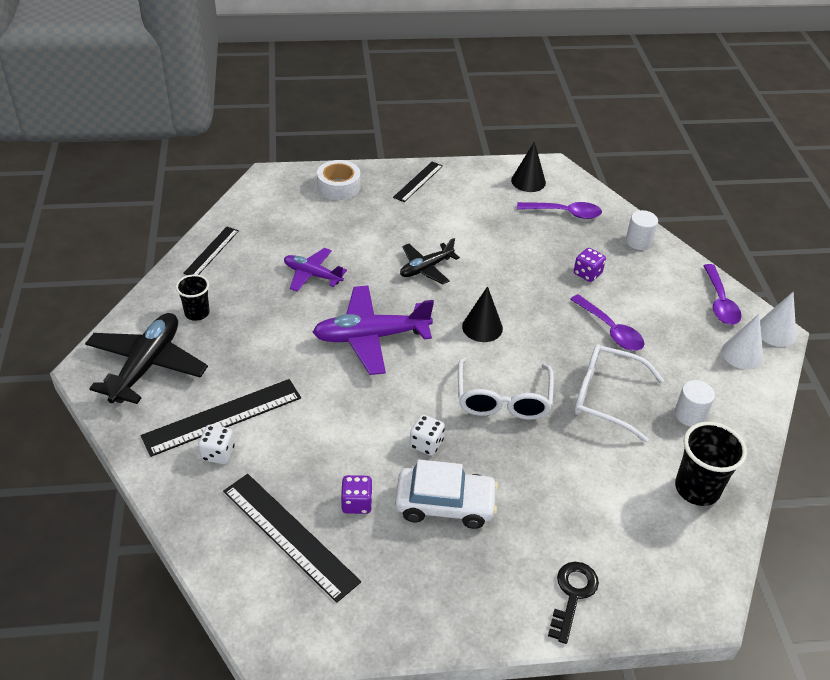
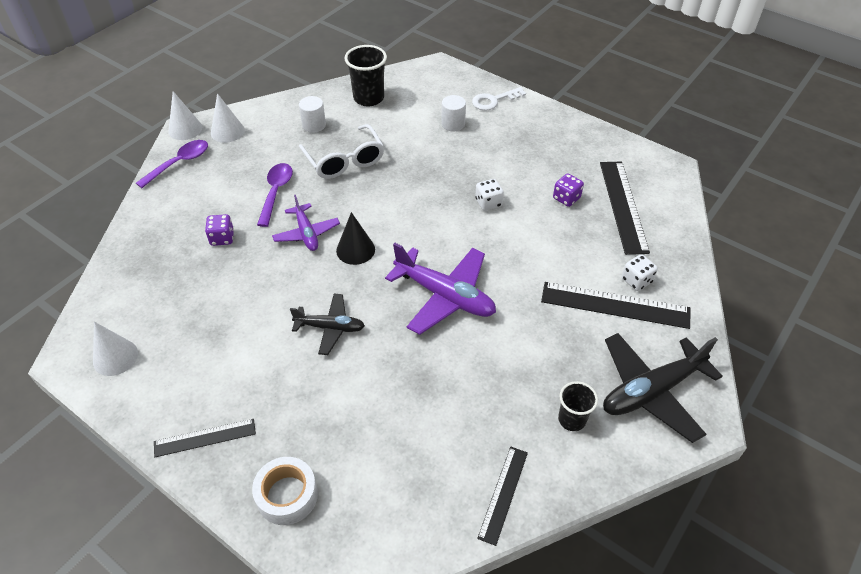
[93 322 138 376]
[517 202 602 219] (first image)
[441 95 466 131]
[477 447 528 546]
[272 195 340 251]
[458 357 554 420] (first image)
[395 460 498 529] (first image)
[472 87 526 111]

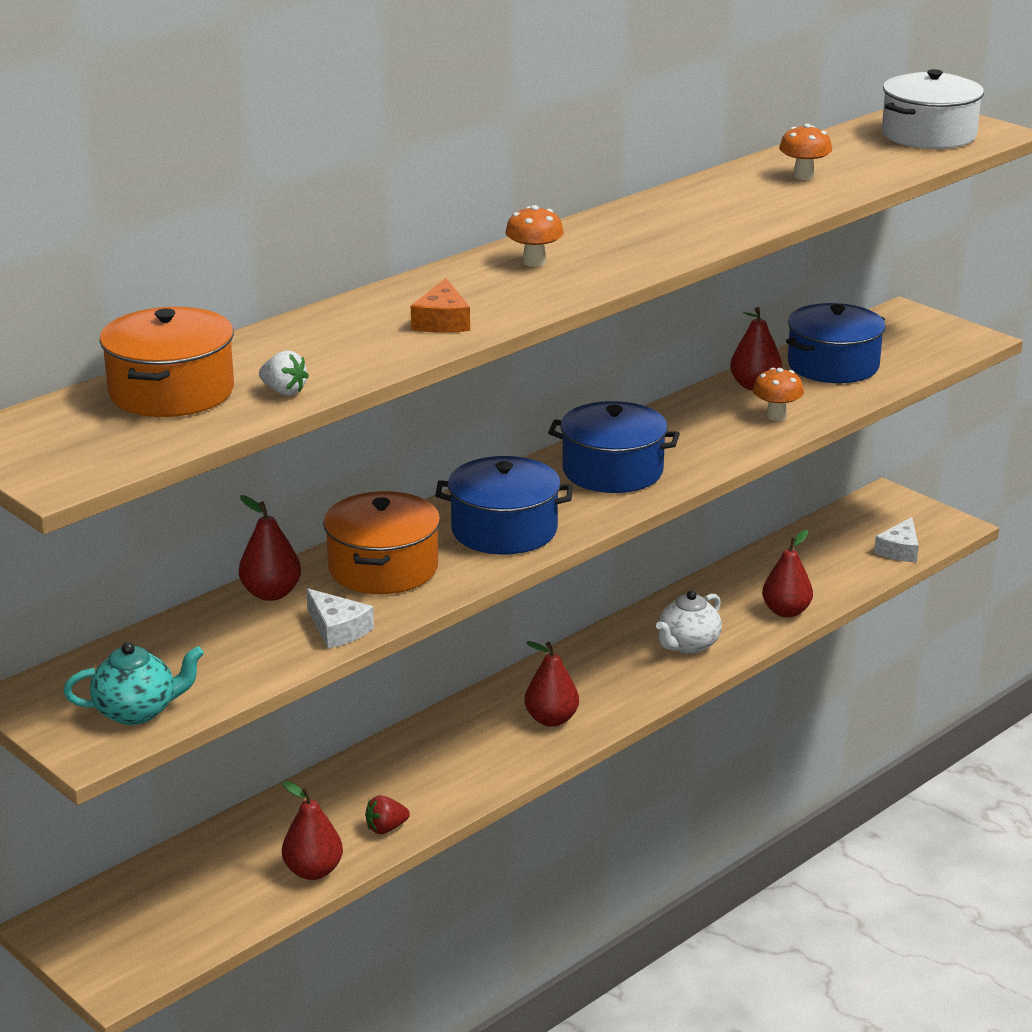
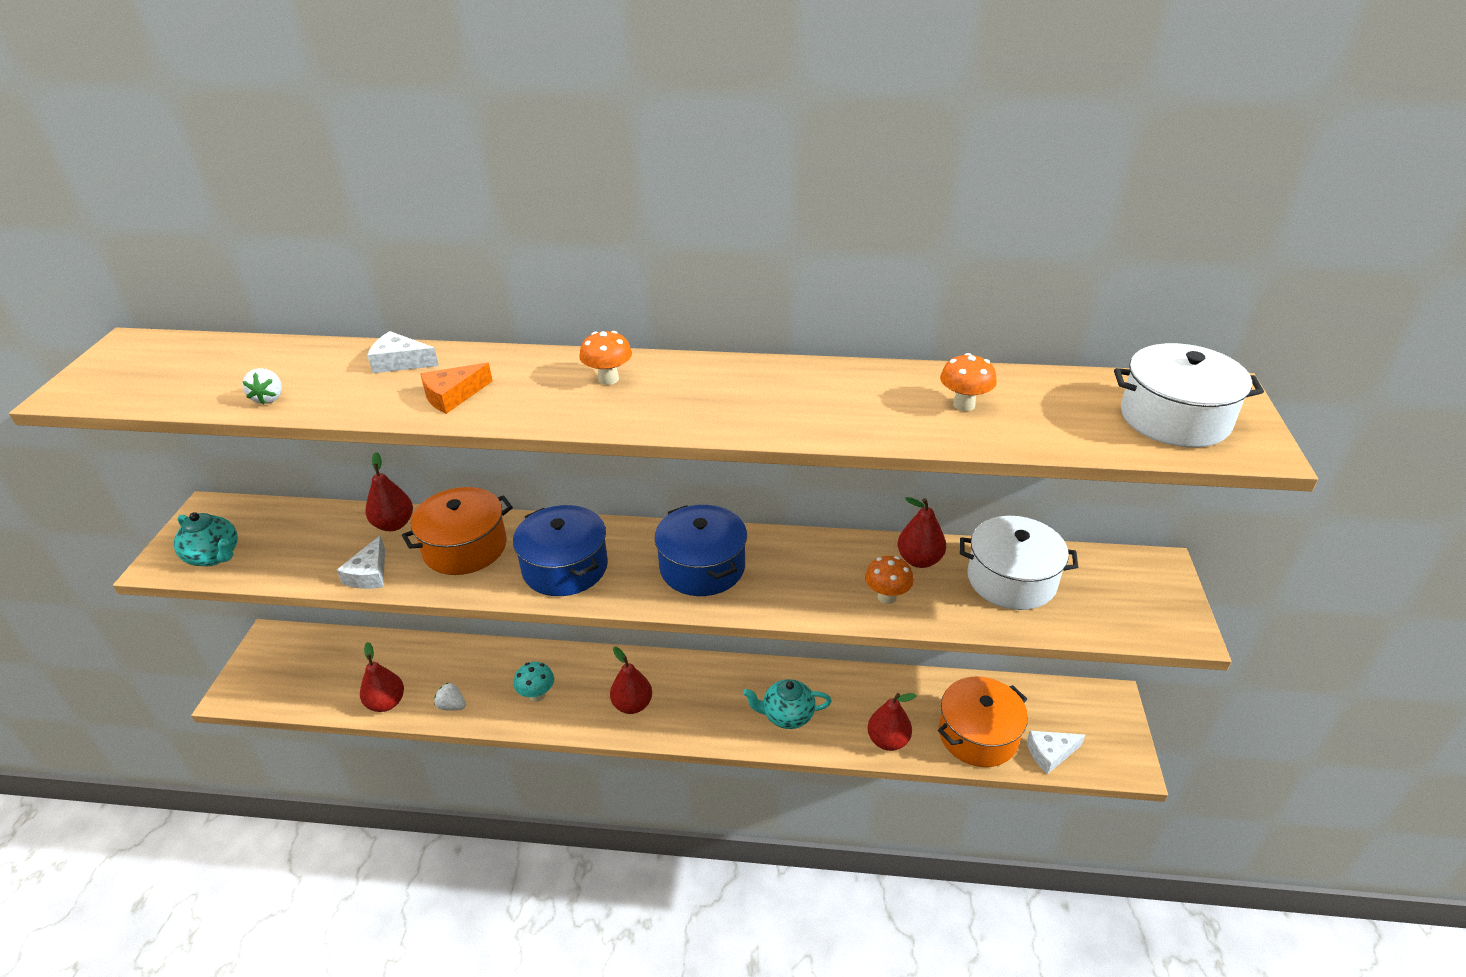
[960 516 1078 610]
[938 677 1028 767]
[743 679 832 729]
[434 682 466 711]
[367 331 439 373]
[514 662 554 702]

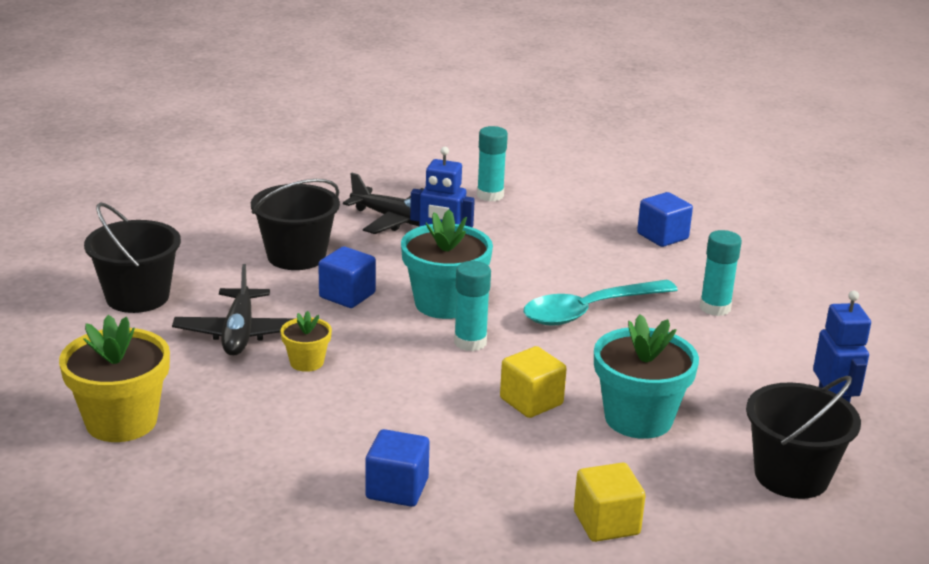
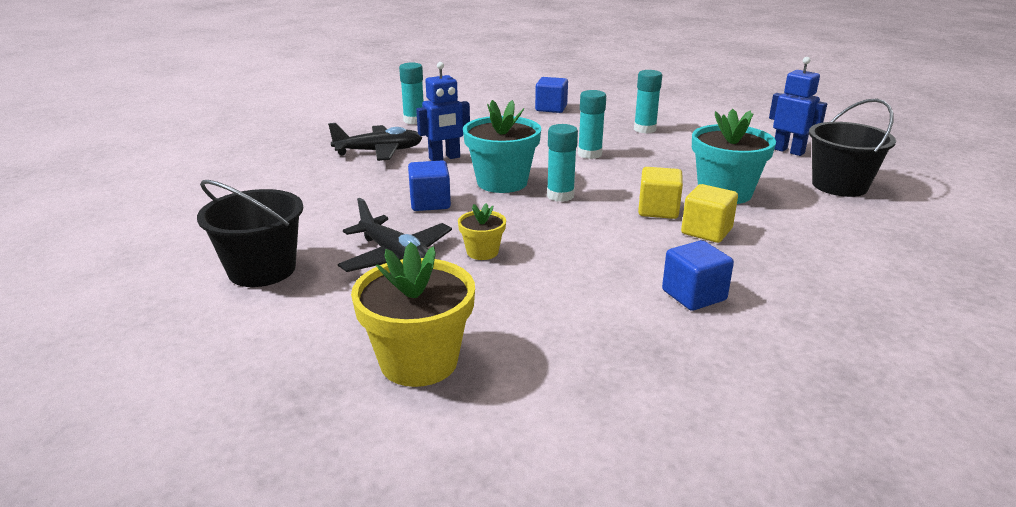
[251 179 340 270] (first image)
[578 90 606 159]
[681 184 738 243]

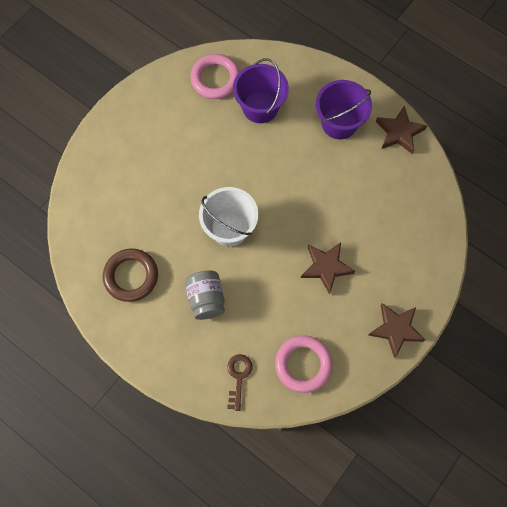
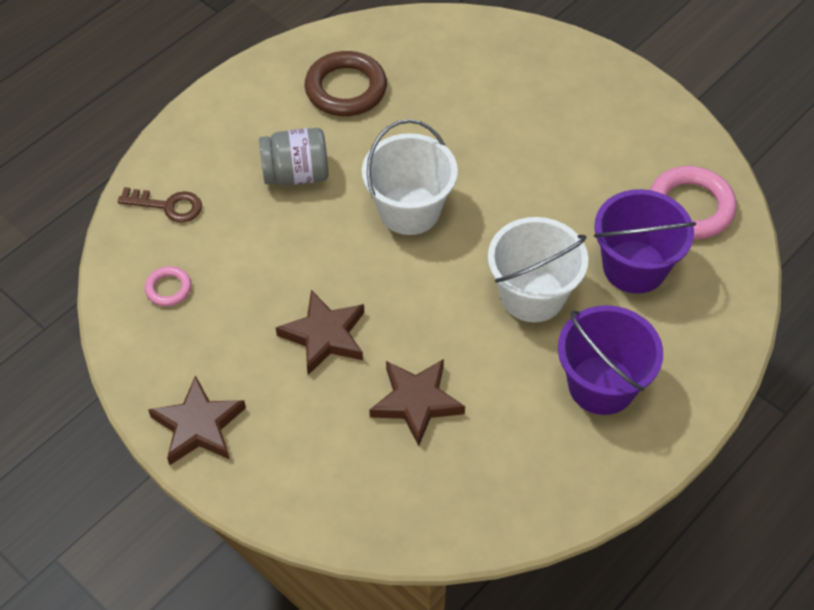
[369 359 465 446]
[145 266 191 306]
[488 217 588 322]

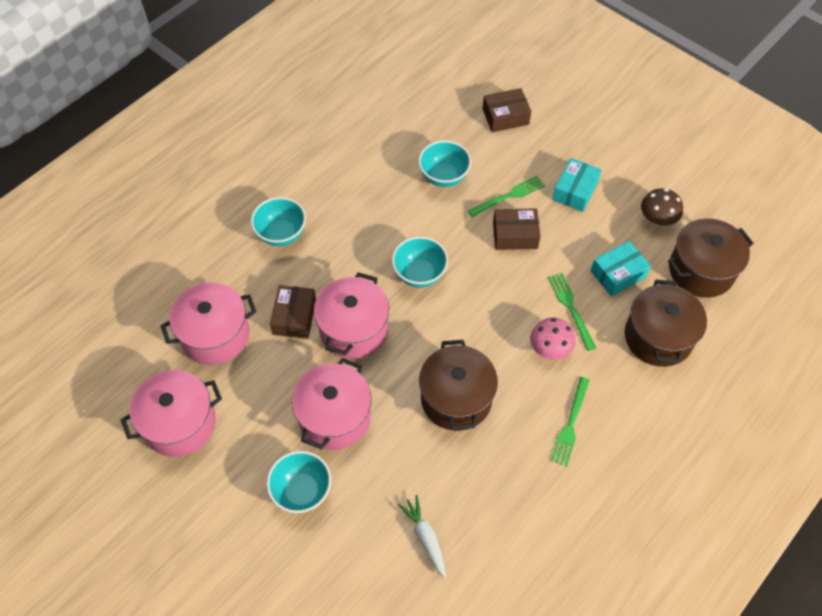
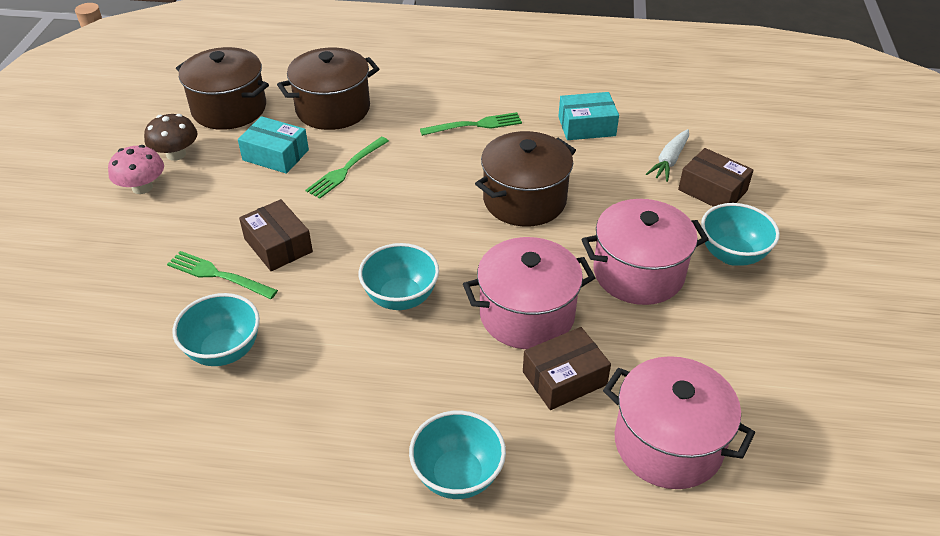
[678 148 754 207]
[558 92 619 140]
[108 145 164 194]
[121 370 222 457] (first image)

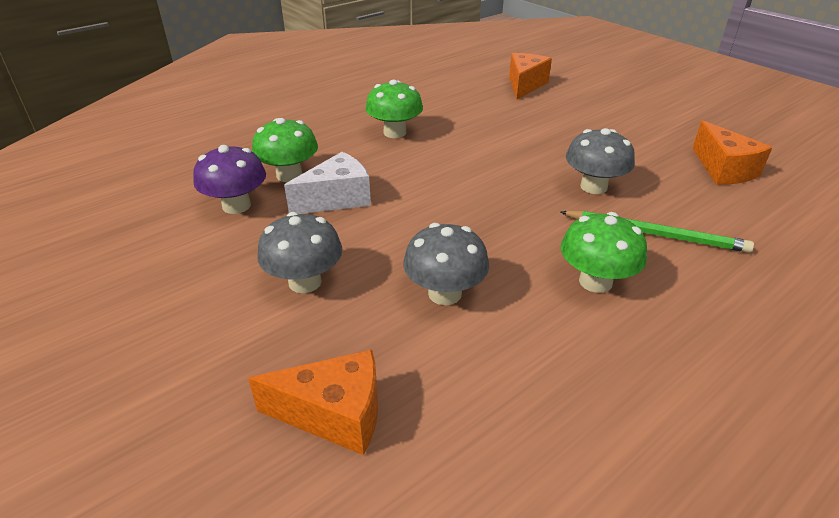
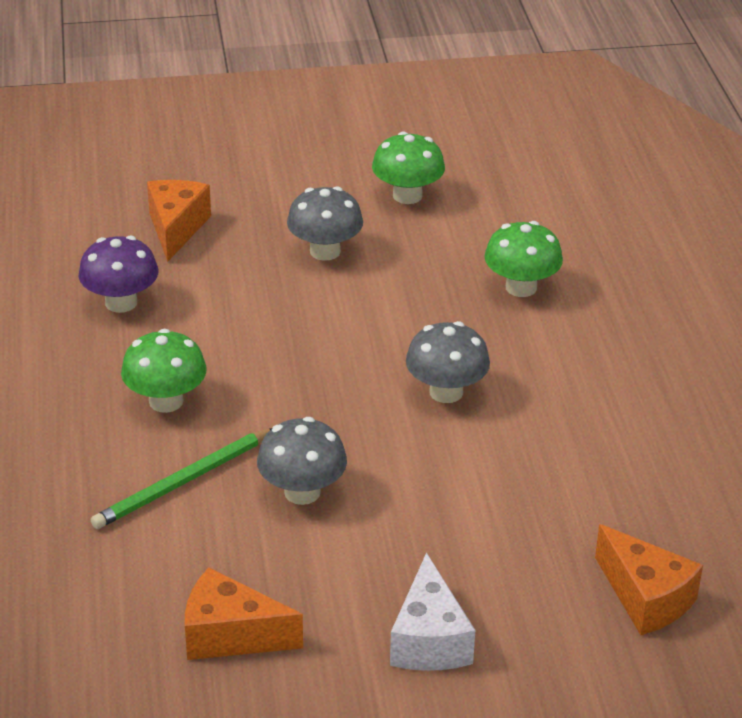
[372 131 445 204]
[78 236 159 313]
[390 552 475 671]
[406 321 490 403]
[147 180 211 262]

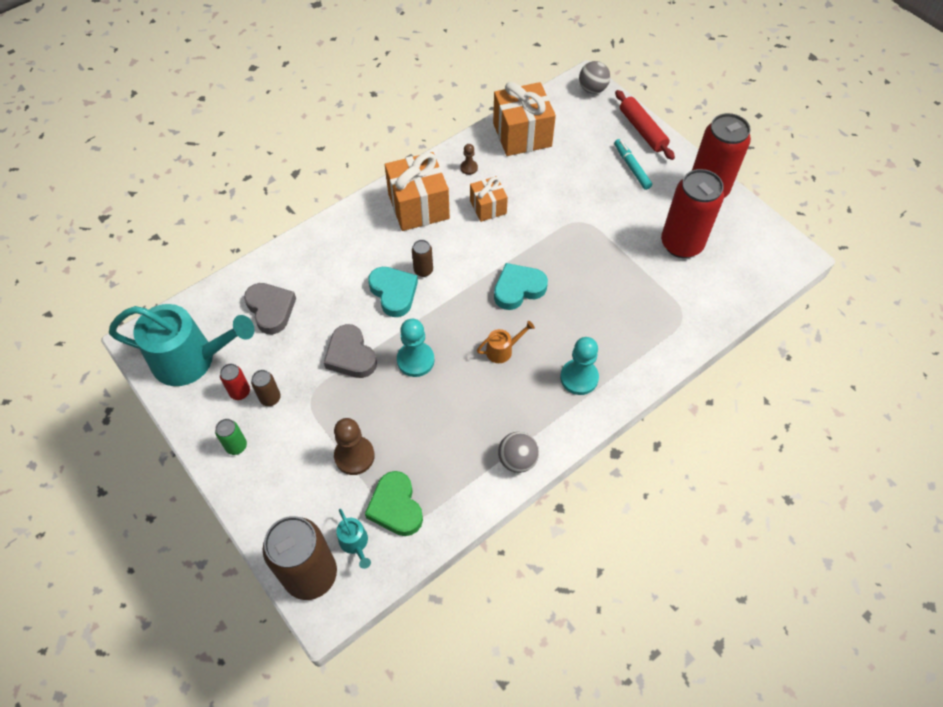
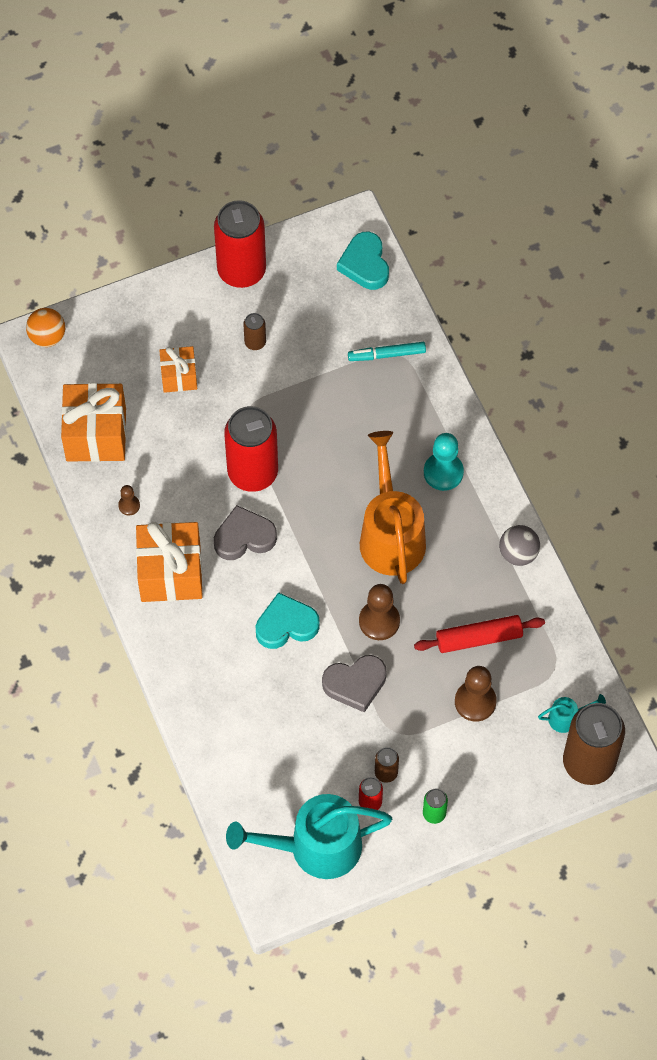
[26 308 65 347]
[414 615 545 653]
[348 342 426 361]
[224 406 278 492]
[159 346 197 393]
[243 313 266 350]
[337 232 389 290]
[214 505 277 560]
[226 794 392 879]
[359 584 400 640]
[360 431 426 584]
[365 471 423 536] (first image)

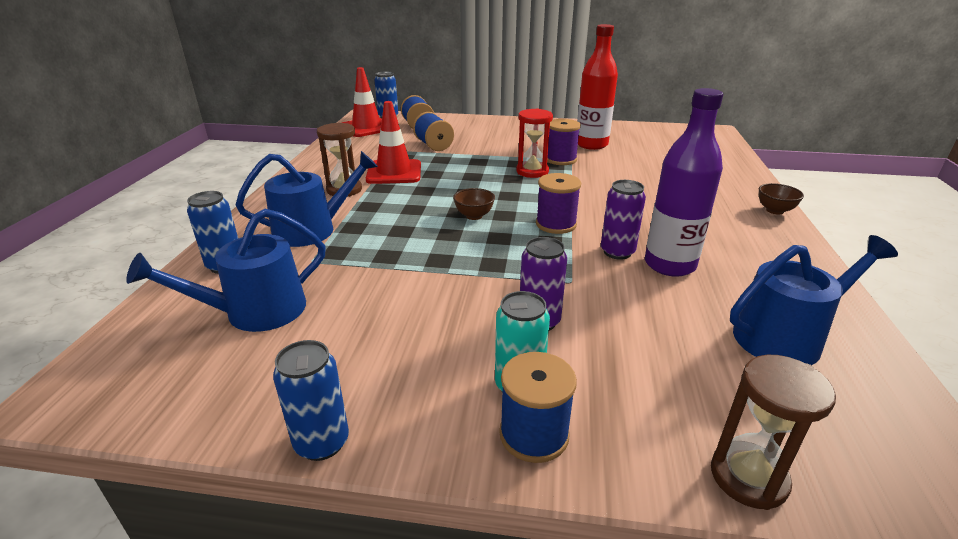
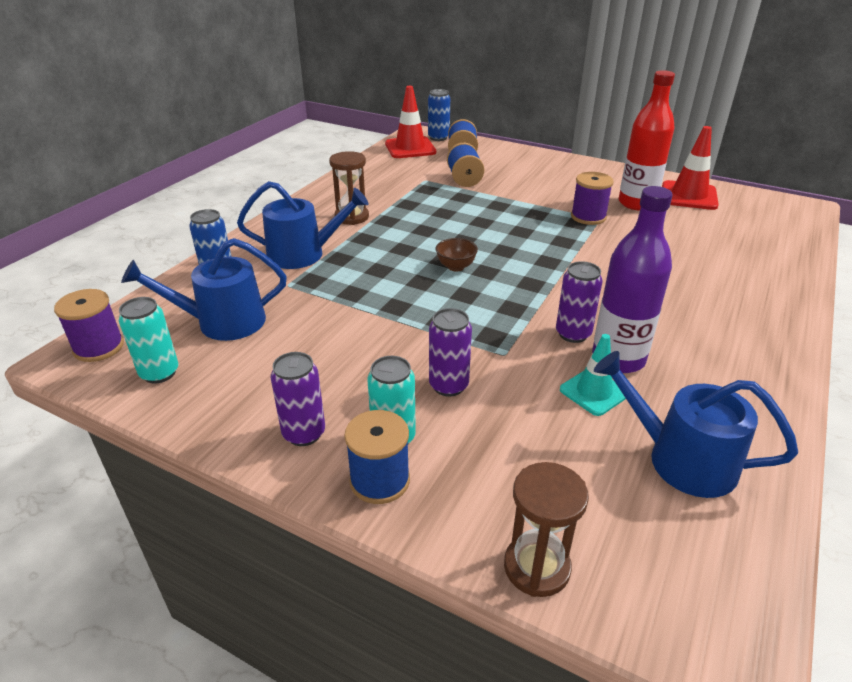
[662 126 719 210]
[516 109 553 178] (first image)
[54 289 124 362]
[759 183 804 215] (first image)
[594 351 798 498]
[273 340 349 461] (first image)
[119 297 178 383]
[560 334 626 416]
[271 352 325 446]

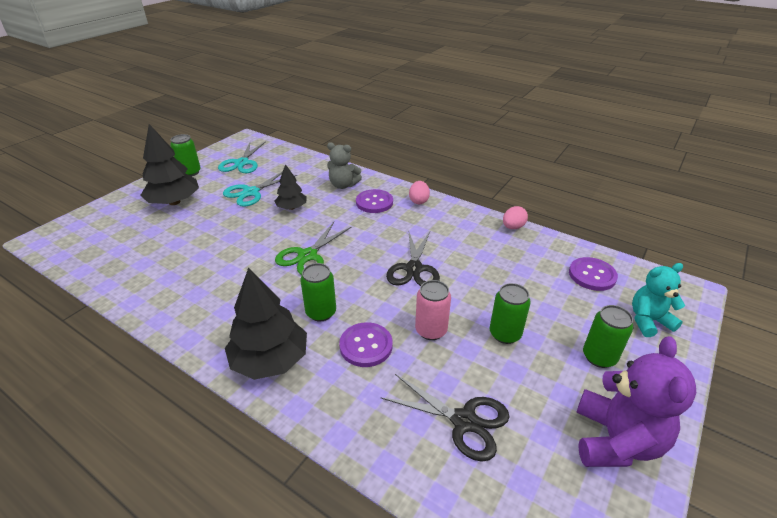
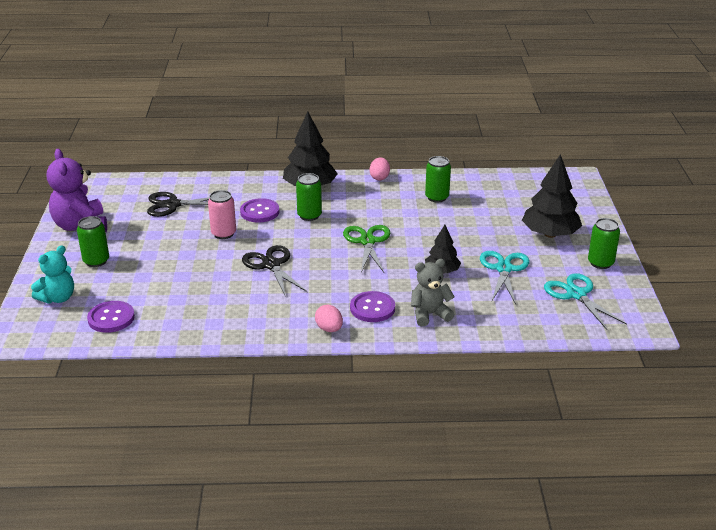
[370 157 390 180]
[425 156 451 203]

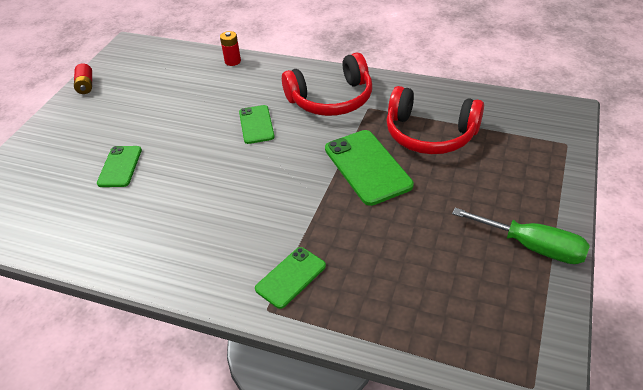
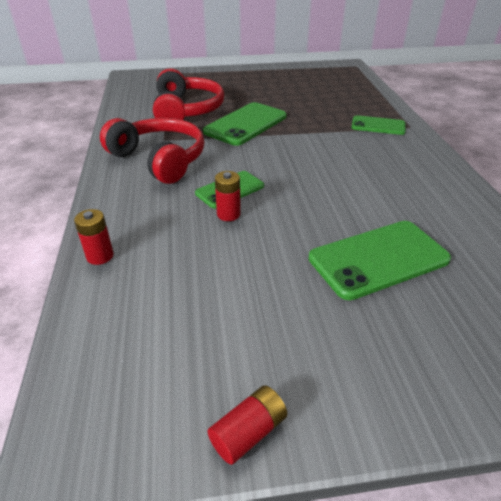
[309 221 451 300]
[452 208 590 264] (first image)
[215 171 241 221]

